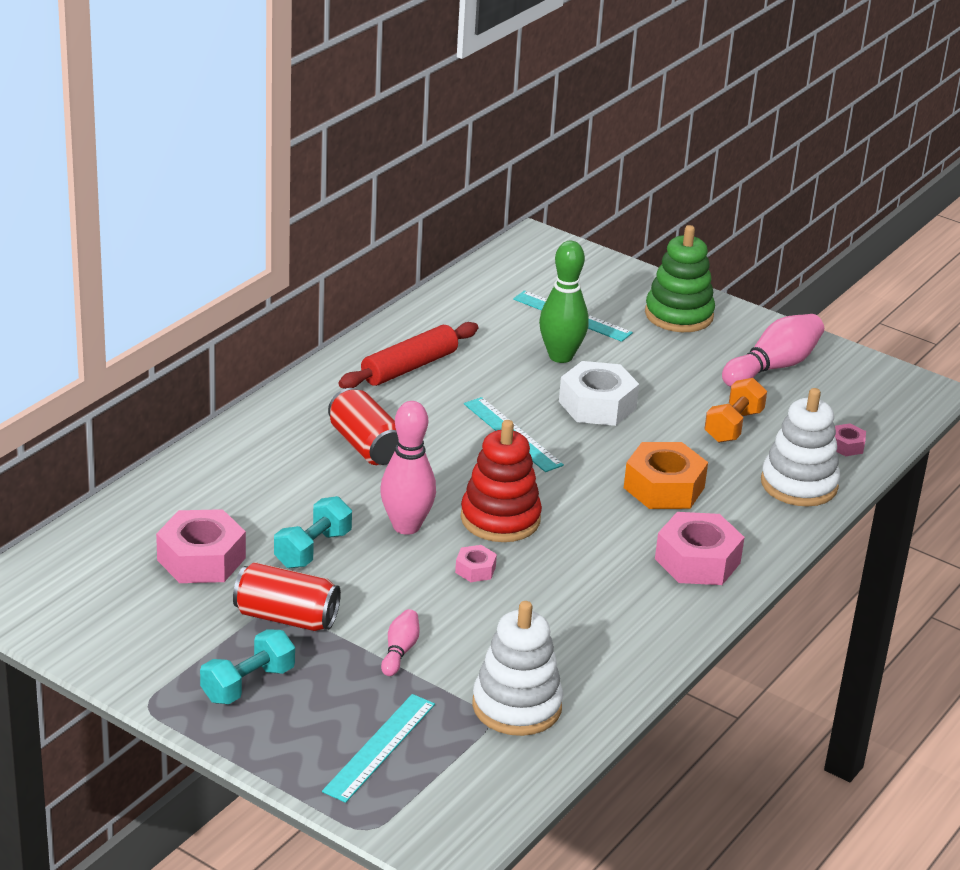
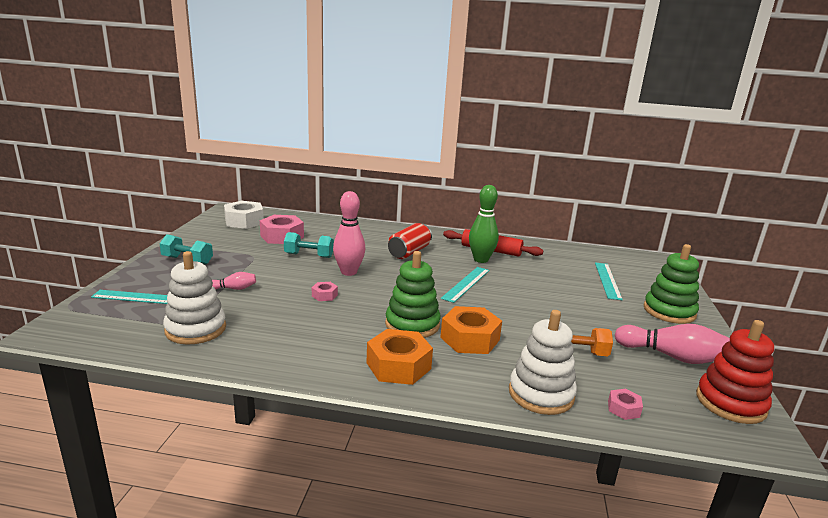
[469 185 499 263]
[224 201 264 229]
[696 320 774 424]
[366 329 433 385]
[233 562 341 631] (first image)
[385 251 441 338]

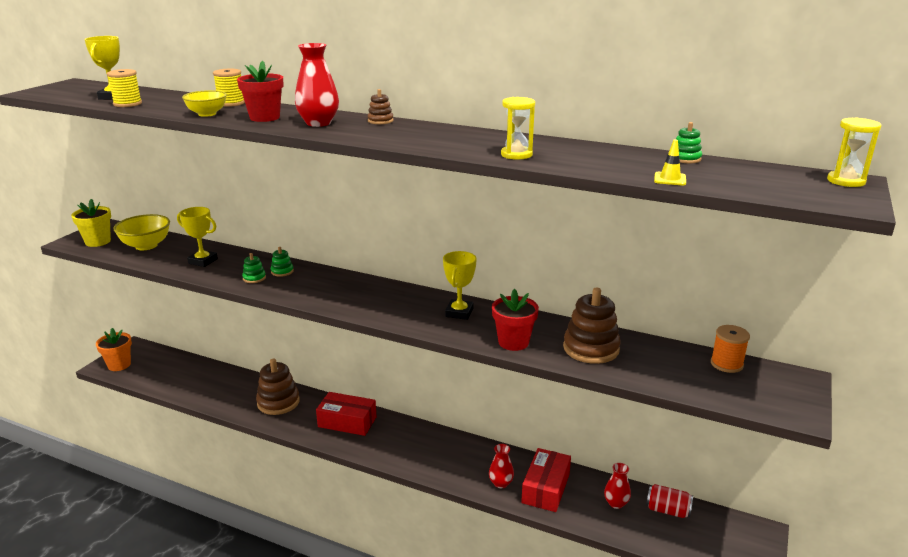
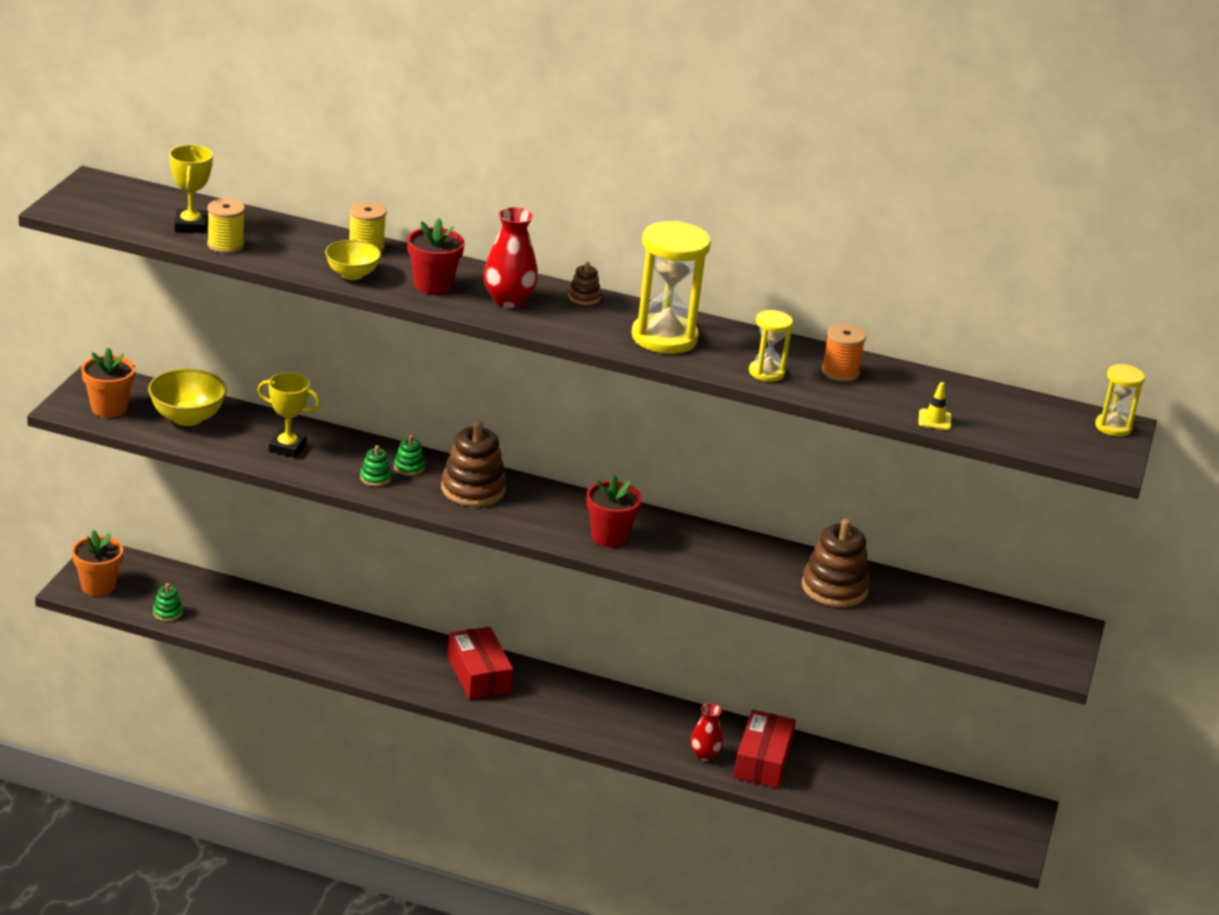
[153 583 183 621]
[81 347 135 418]
[443 251 477 320] (first image)
[587 475 642 547]
[821 324 866 382]
[441 421 506 507]
[447 627 513 700]
[604 463 631 509] (first image)
[646 484 693 518] (first image)
[632 221 711 354]

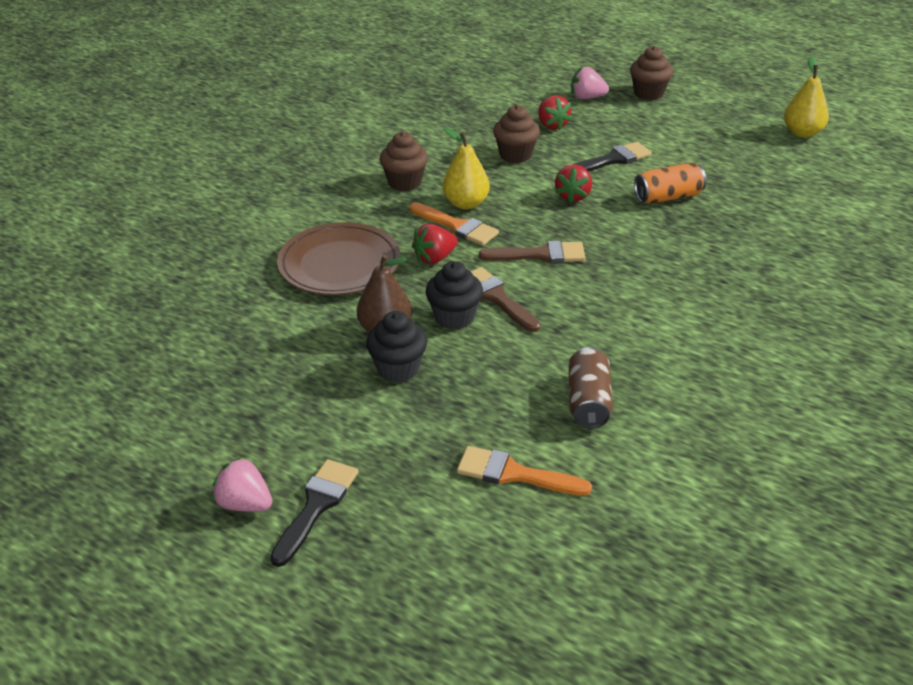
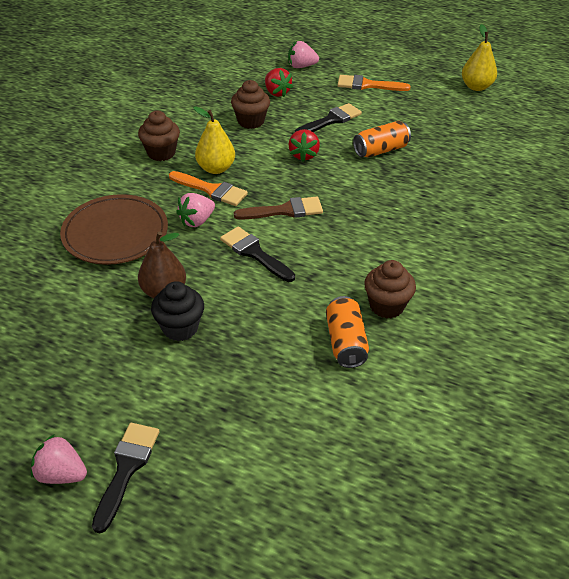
[364 260 416 319]
[176 193 215 227]
[425 261 483 330] (first image)
[220 226 295 282]
[326 296 369 368]
[337 75 411 91]

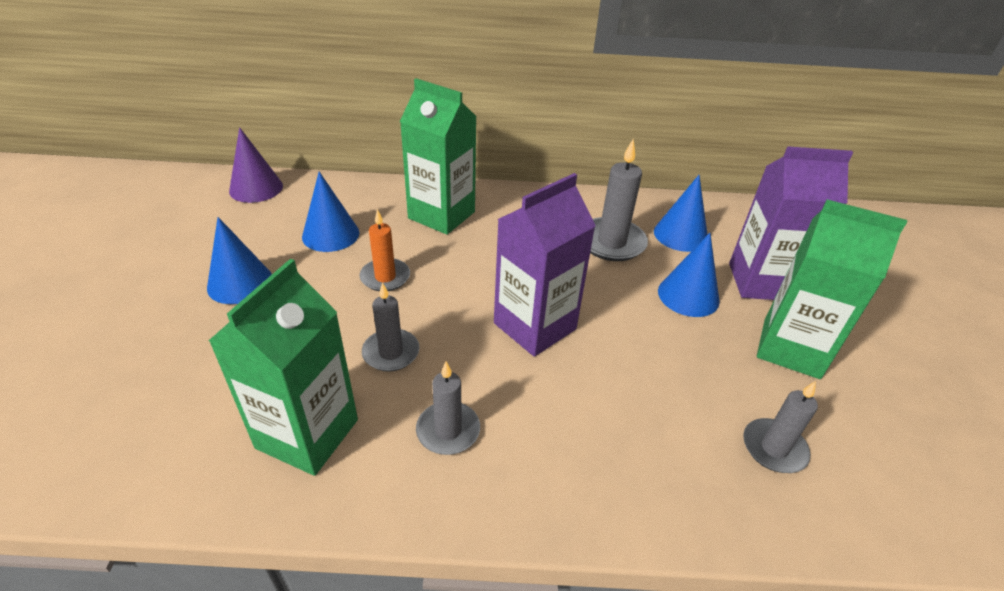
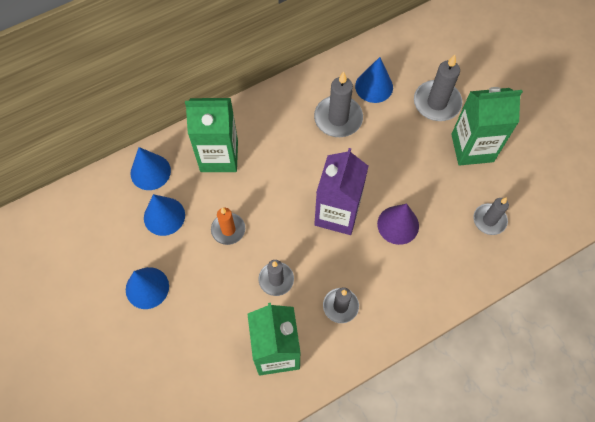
[377 203 419 245]
[414 55 462 121]
[130 147 171 190]

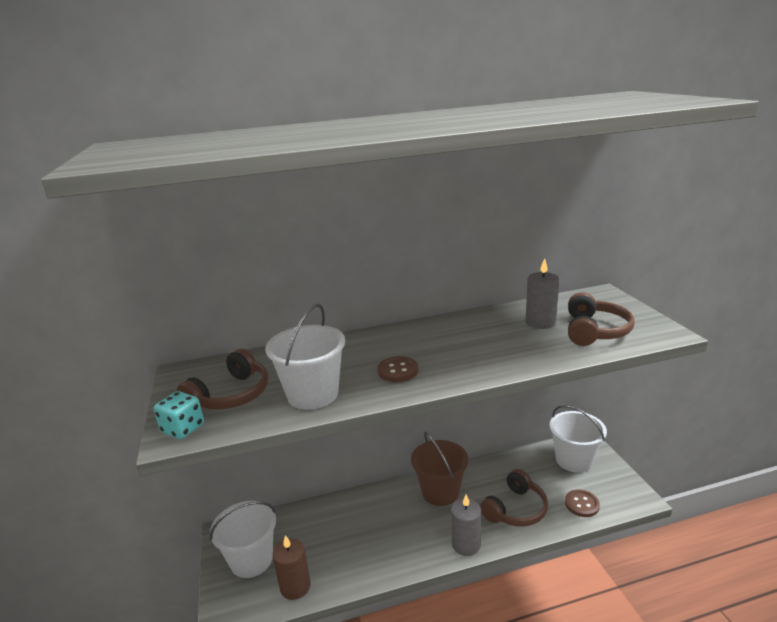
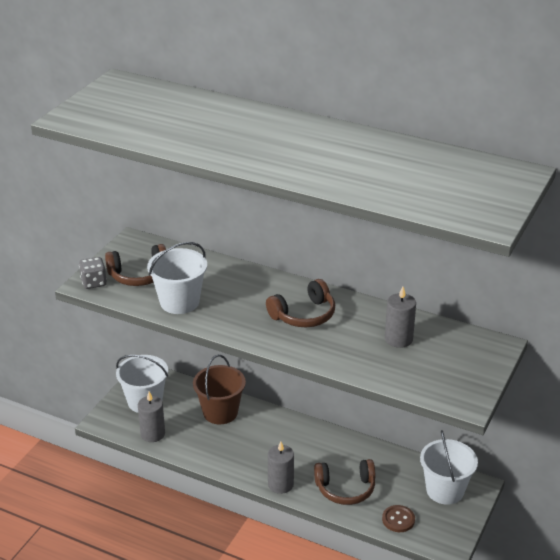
[266 279 335 327]
[378 356 418 382] (first image)
[79 257 107 289]
[193 355 246 424]
[138 392 165 442]

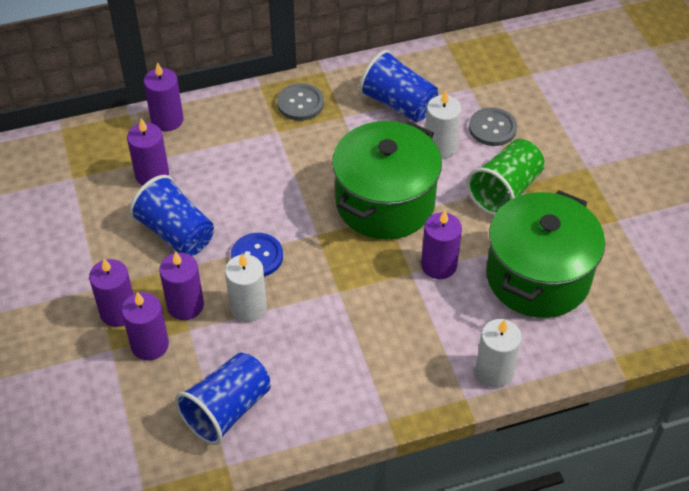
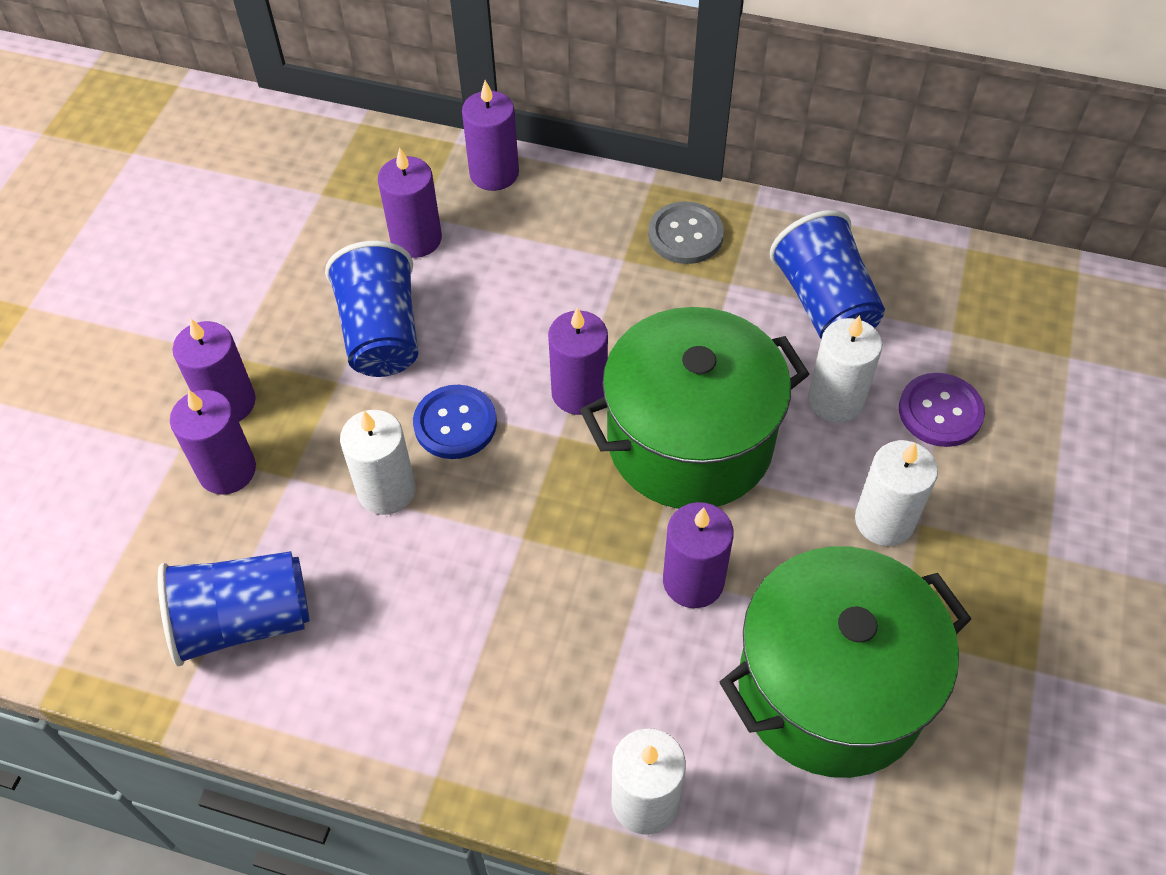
[899 373 985 447]
[855 440 938 546]
[548 307 608 415]

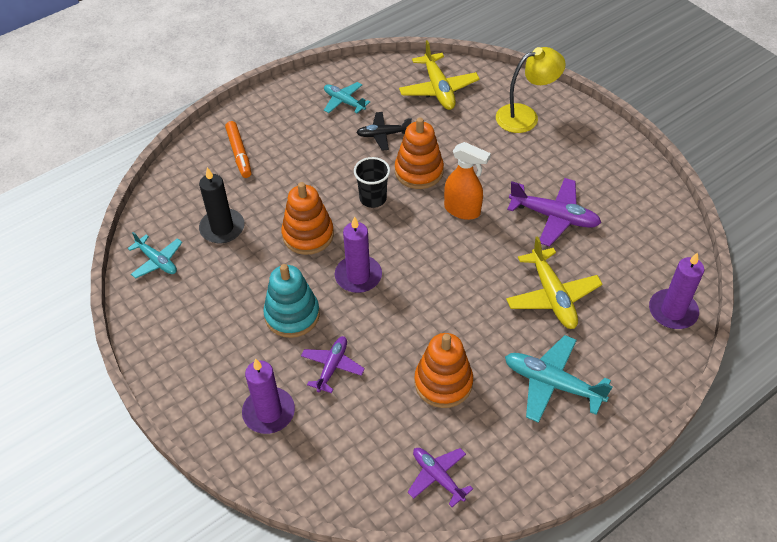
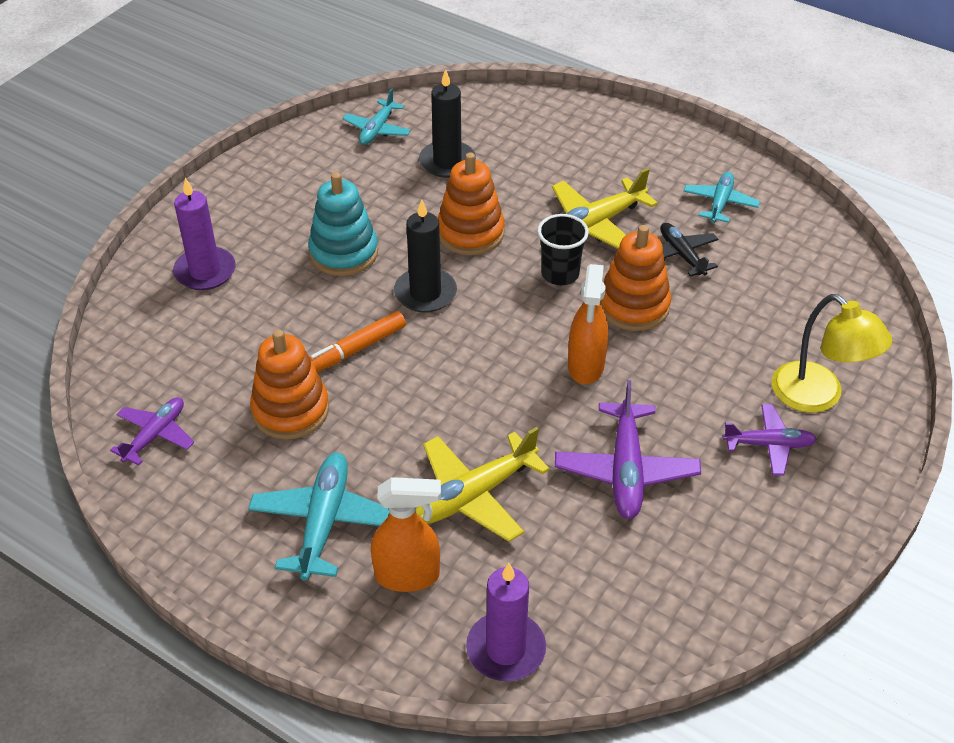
[552 168 658 249]
[310 311 406 372]
[394 200 457 313]
[722 404 817 476]
[371 477 441 592]

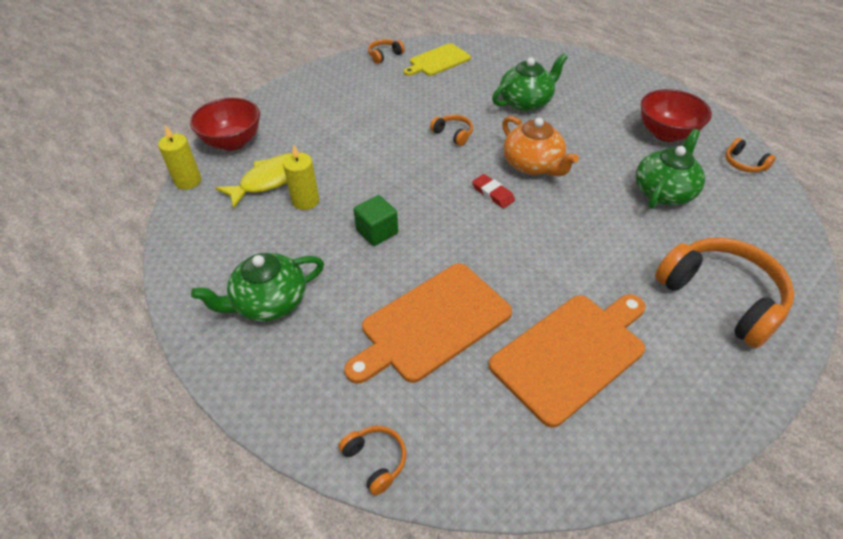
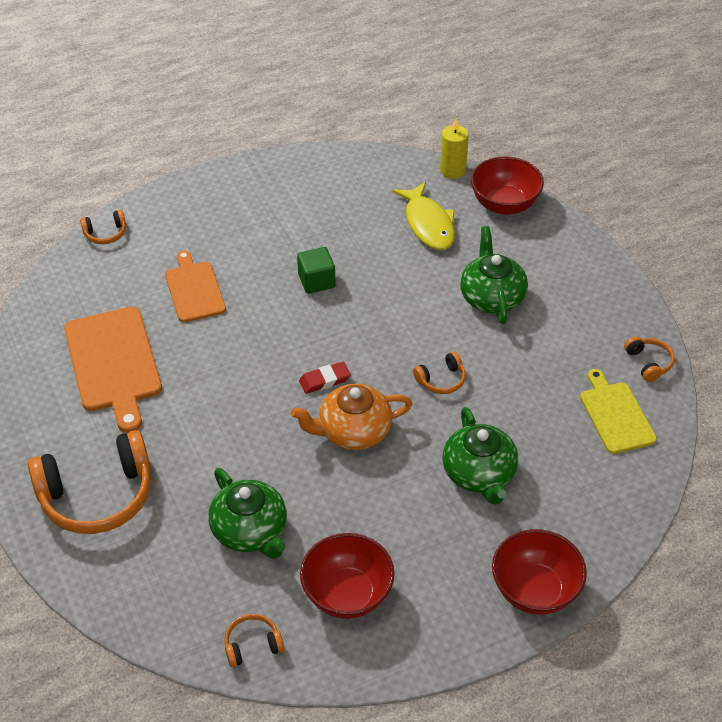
[283 145 319 210] (first image)
[460 226 528 324]
[165 250 226 322]
[492 529 587 615]

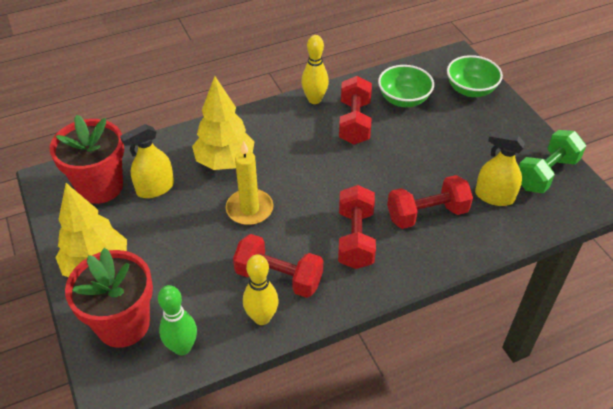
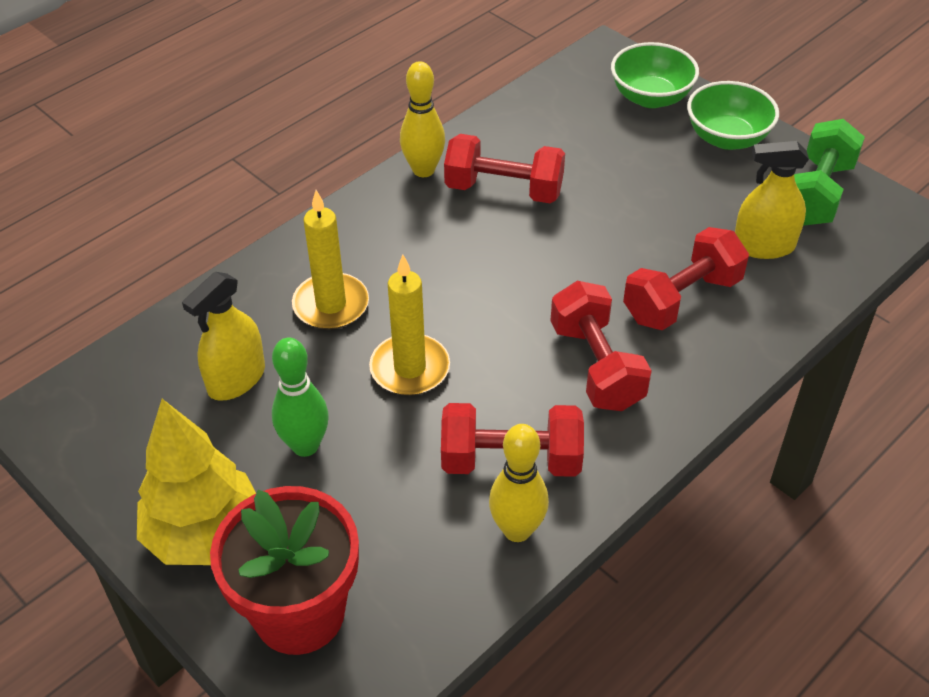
[687 81 779 150]
[292 190 369 330]
[444 134 565 203]
[50 115 124 204] (first image)
[272 338 329 457]

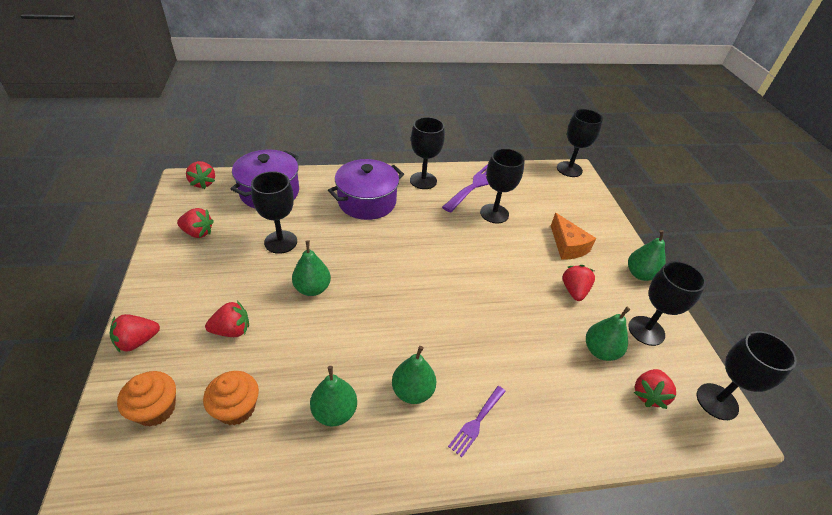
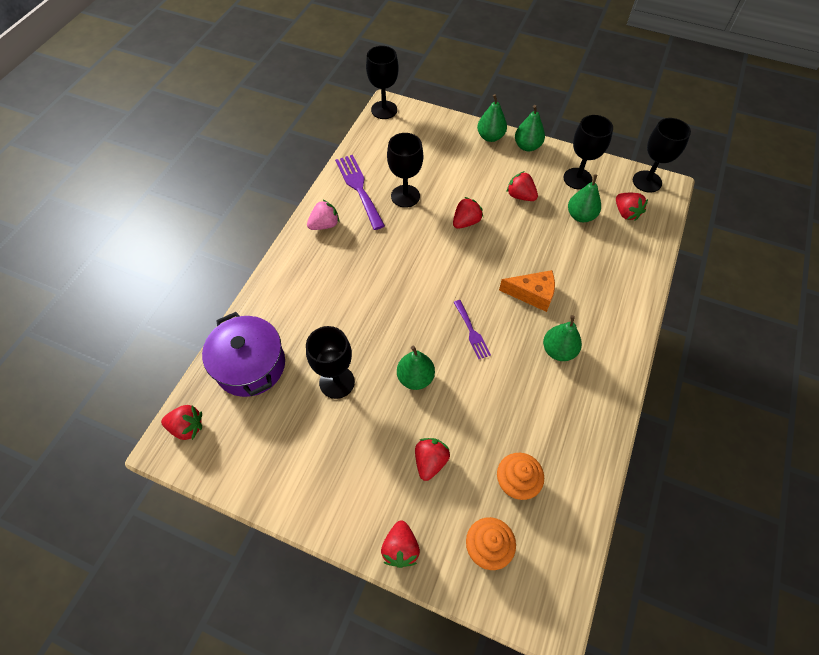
[307 200 340 230]
[328 159 404 220] (first image)
[453 197 483 229]
[499 270 555 312]
[477 94 507 142]
[453 300 491 359]

